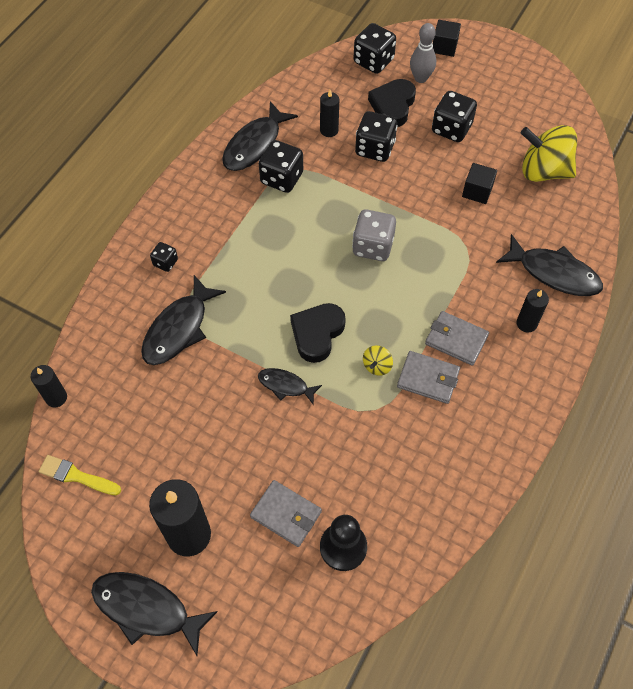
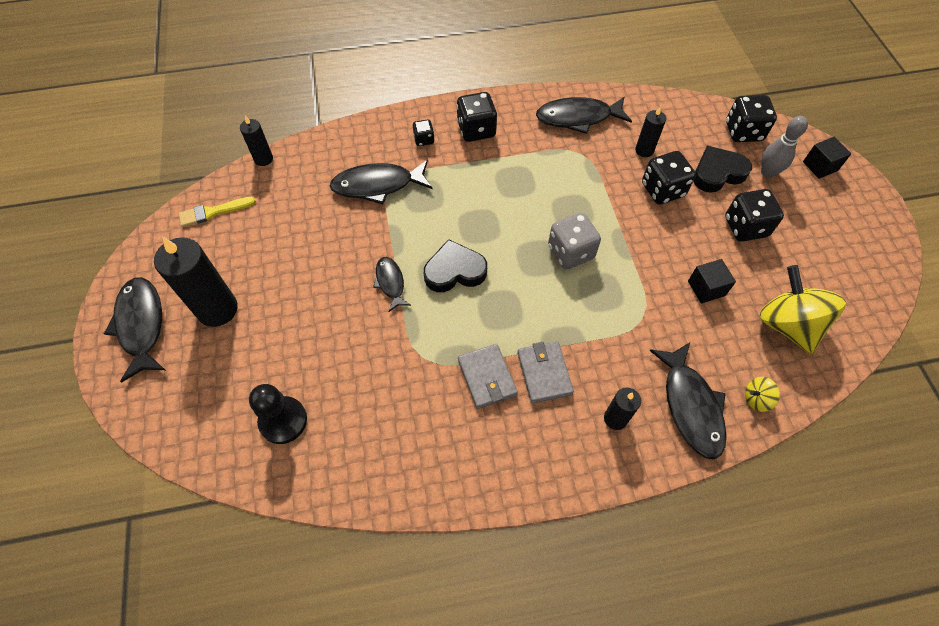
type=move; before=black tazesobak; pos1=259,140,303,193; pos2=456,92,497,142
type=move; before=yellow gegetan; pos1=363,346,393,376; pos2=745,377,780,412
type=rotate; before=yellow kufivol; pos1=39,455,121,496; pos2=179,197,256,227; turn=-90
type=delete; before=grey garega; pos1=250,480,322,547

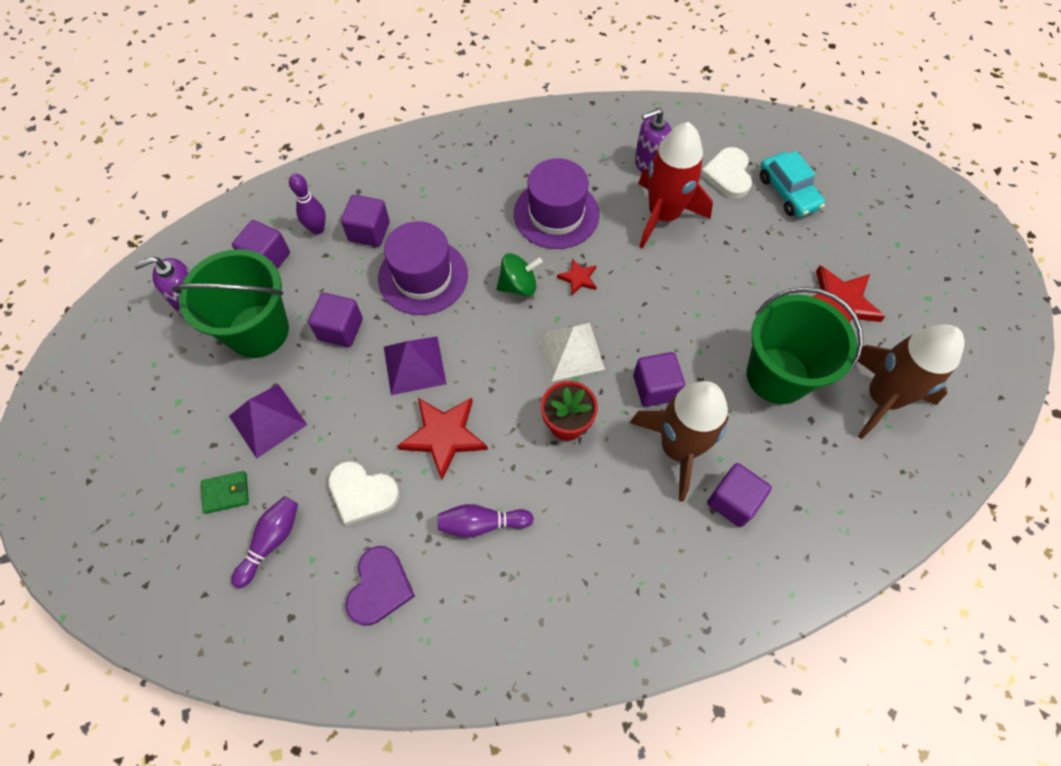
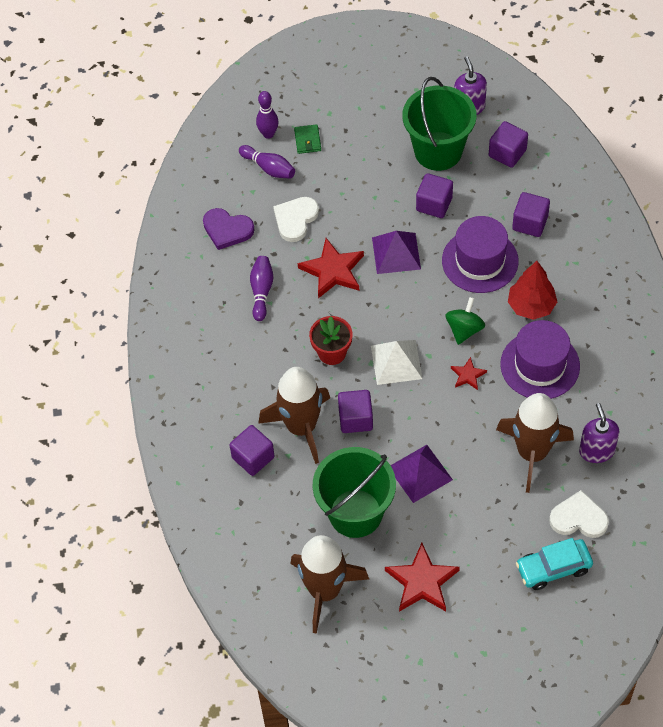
type=recolor; before=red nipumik; after=brown nipumik; pos1=638,122,713,249; pos2=496,393,574,493
type=move; before=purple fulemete; pos1=289,173,326,234; pos2=256,91,279,139
type=rotate; before=green gegetan; pos1=496,253,542,296; pos2=445,297,485,345; turn=-150
type=move; before=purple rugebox; pos1=229,384,307,458; pos2=390,445,453,503
type=insert; after=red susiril; pos2=508,261,557,320

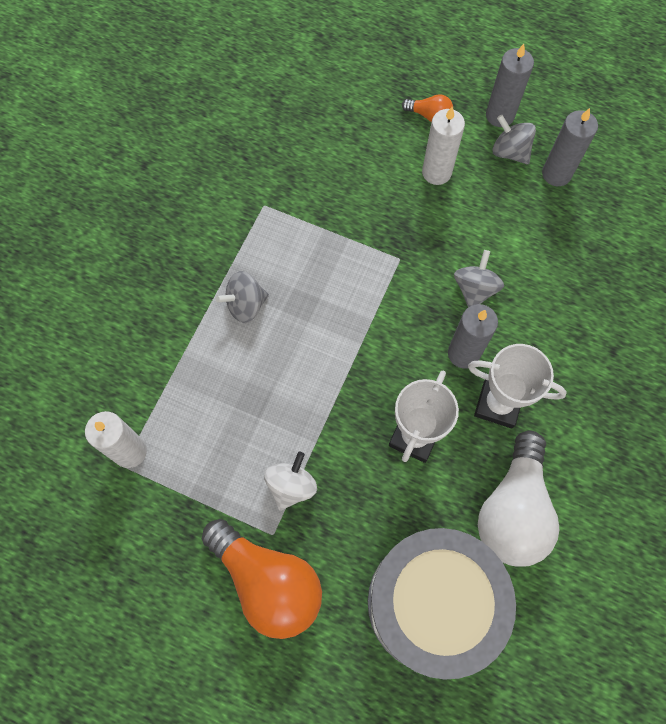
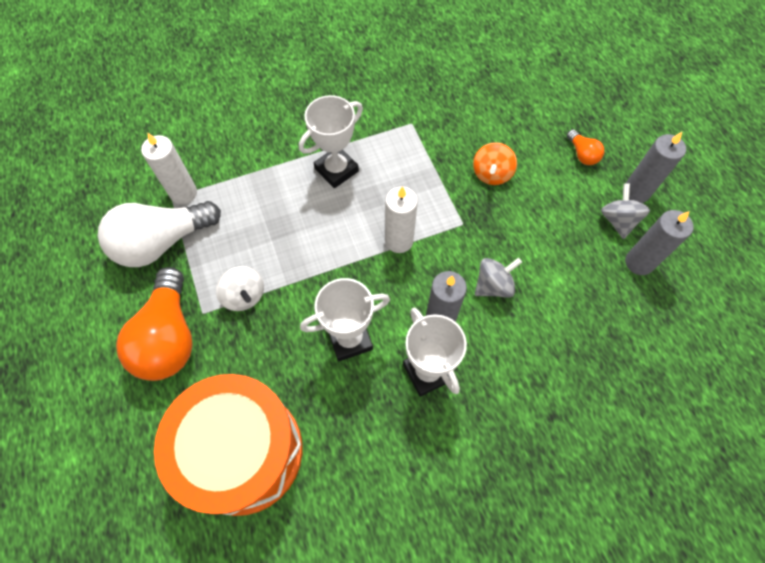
type=move; before=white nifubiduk; pos1=422,107,465,185; pos2=385,186,418,253
type=replace; before=grey gegetan; after=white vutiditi; pos1=216,271,269,323; pos2=299,95,363,188
type=move; before=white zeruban; pos1=478,431,559,567; pos2=98,201,221,267
type=rotate; before=white gegetan; pos1=264,452,317,511; pos2=216,266,264,311; turn=75
type=recolor; before=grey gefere; after=orange gefere; pos1=368,528,516,680; pos2=154,374,302,516
type=insert; after=orange gegetan; pos2=473,142,517,185

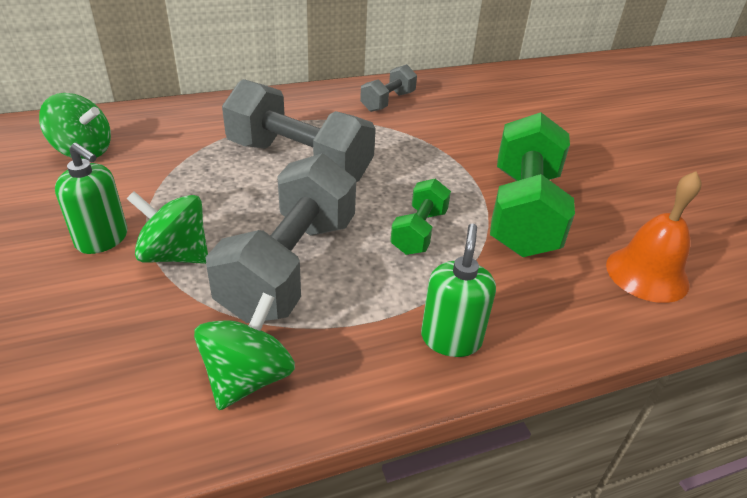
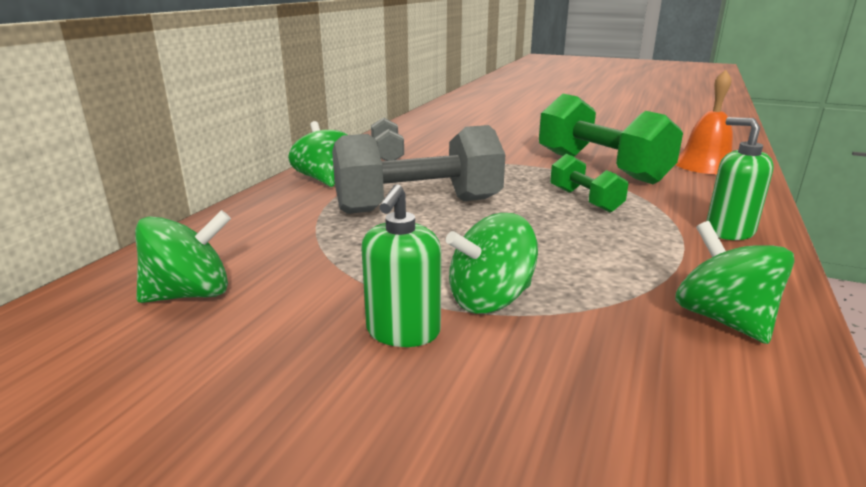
type=rotate; before=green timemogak; pos1=55,143,127,254; pos2=361,184,441,347; turn=120
type=delete; before=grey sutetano; pos1=206,153,356,323
type=insert; after=green gegetan; pos2=288,121,347,187

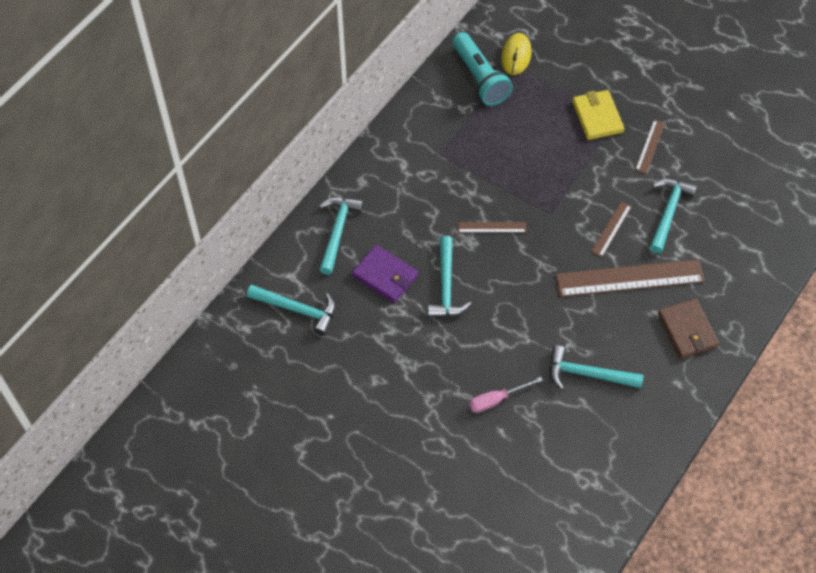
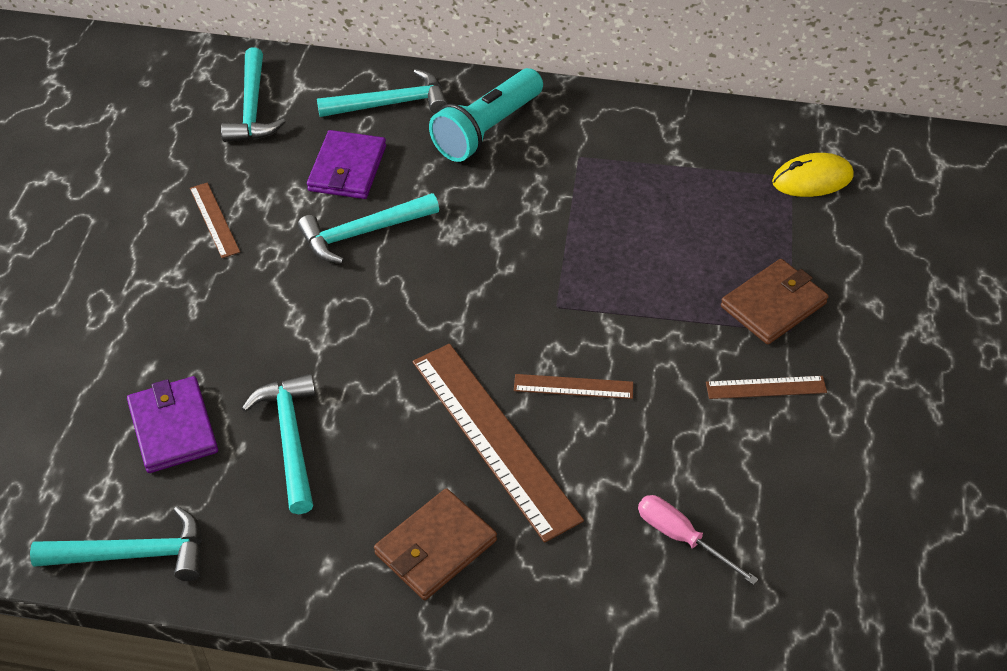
type=move; before=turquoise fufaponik; pos1=452,32,513,106; pos2=429,68,543,162
type=recolor; before=yellow garega; after=brown garega; pos1=572,90,624,140; pos2=721,259,828,345
type=move; before=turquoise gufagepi; pos1=650,179,697,253; pos2=30,506,202,581
type=move; before=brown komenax; pos1=457,222,526,233; pos2=190,182,240,258
type=move; before=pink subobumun; pos1=469,377,543,413; pos2=638,495,758,585
type=insert; after=purple garega; pos2=127,376,218,473

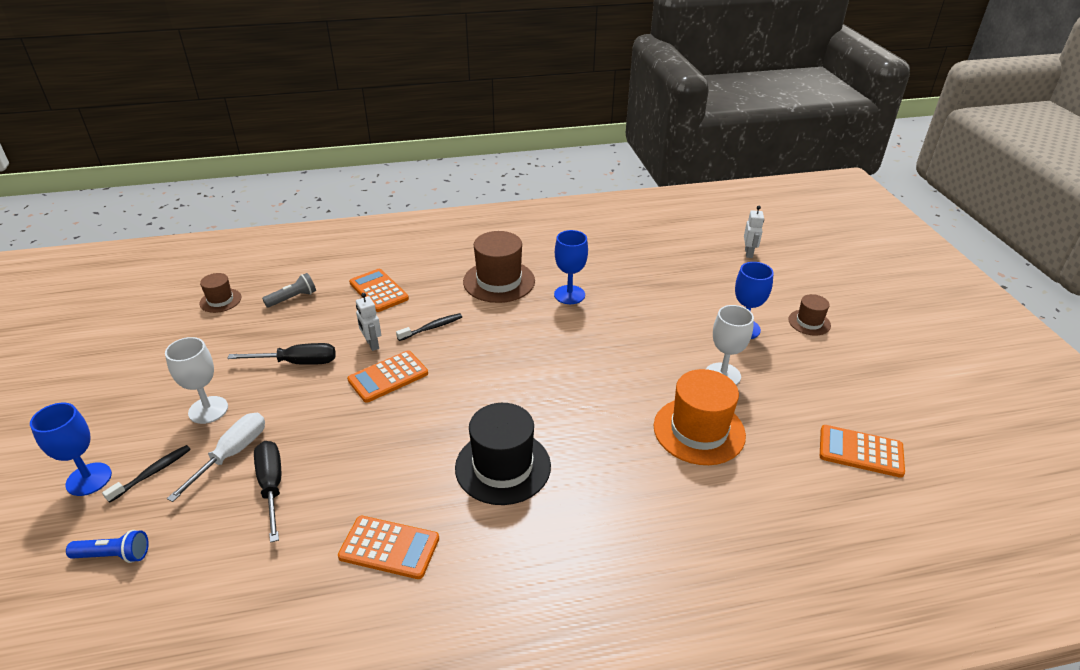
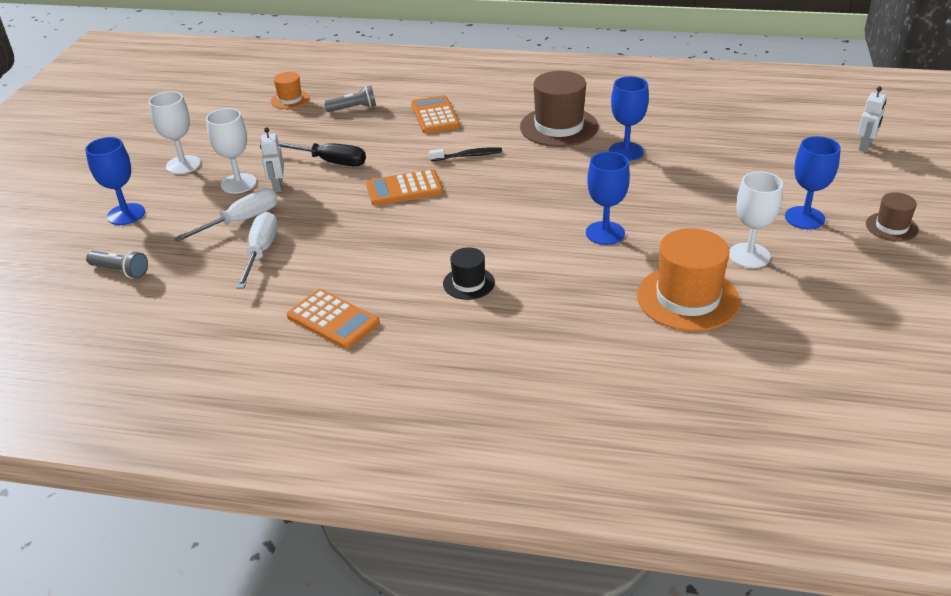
type=recolor; before=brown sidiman; after=orange sidiman; pos1=199,273,242,313; pos2=271,72,310,109
type=move; before=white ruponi; pos1=356,293,381,351; pos2=260,128,284,193
type=resize; before=black sidiman; pos1=455,403,551,505; pos2=443,247,495,300; scale=0.53
type=delete; before=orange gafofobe; pos1=820,425,905,478
type=recolor; before=black subobumun; after=white subobumun; pos1=254,441,281,543; pos2=236,212,278,289
type=delete; before=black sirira; pos1=102,445,191,503
type=recolor; before=blue fufaponik; after=grey fufaponik; pos1=66,530,149,563; pos2=86,251,148,279
type=insert; after=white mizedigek; pos2=149,91,201,174
type=insert; after=blue mizedigek; pos2=586,152,630,245

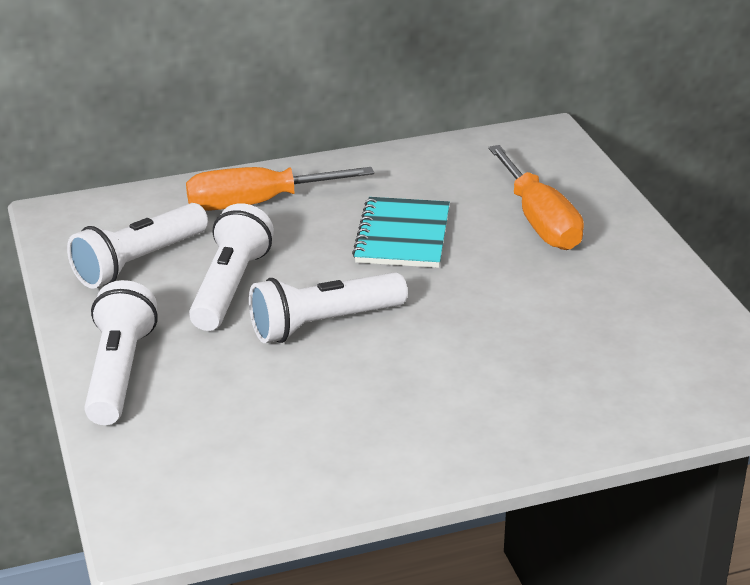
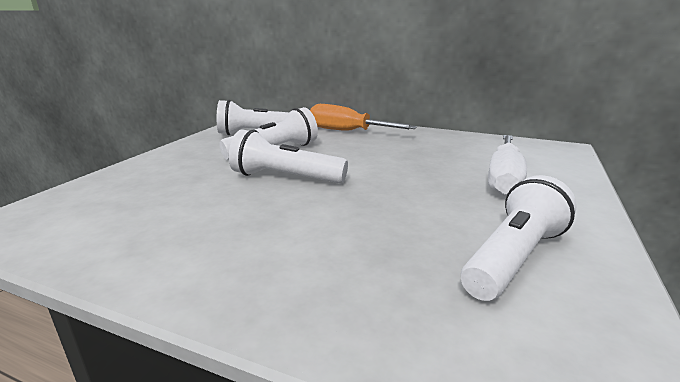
type=recolor; before=orange subobumun; after=white subobumun; pos1=488,145,584,250; pos2=488,135,527,196
type=delete; before=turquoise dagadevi; pos1=352,197,450,268
type=move; before=white fufaponik; pos1=84,280,158,425; pos2=461,175,577,301

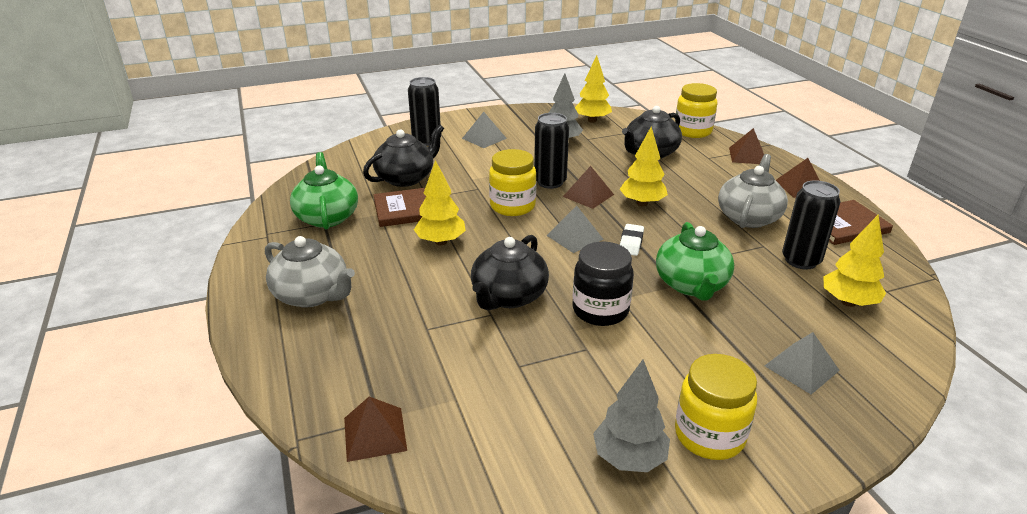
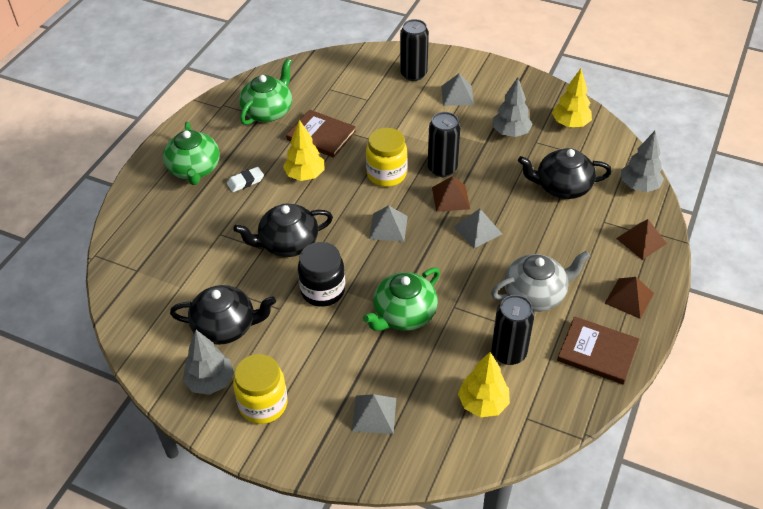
type=replace; before=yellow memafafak; after=grey susiril; pos1=676,83,717,138; pos2=621,131,664,192
type=move; before=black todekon; pos1=363,125,444,187; pos2=170,285,276,345
type=replace; before=yellow susiril; after=grey rugebox; pos1=620,126,668,206; pos2=453,209,502,248
type=move; before=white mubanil; pos1=620,224,644,256; pos2=227,167,264,192
type=recolor; before=grey todekon; after=green todekon; pos1=265,236,355,308; pos2=163,121,220,185
type=delete; before=brown rugebox; pos1=344,397,407,462

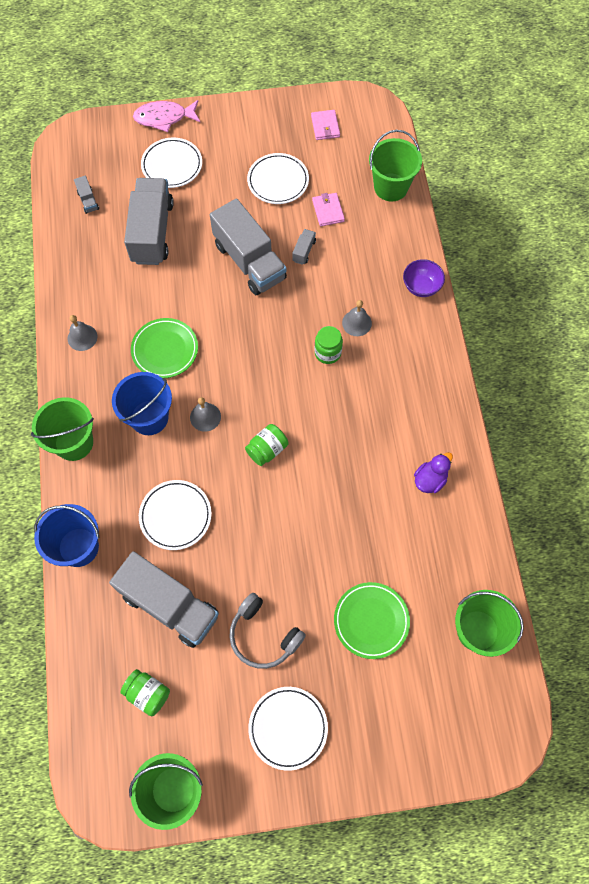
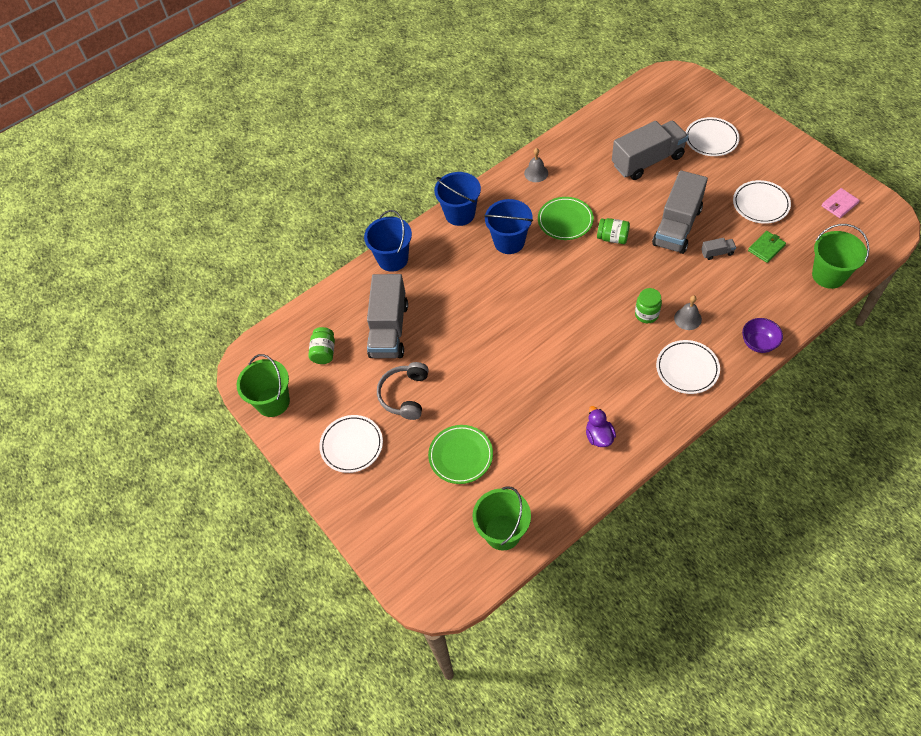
type=delete; before=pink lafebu; pos1=133,100,200,132
type=delete; before=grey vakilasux; pos1=74,176,99,214
type=recolor; before=pink garega; after=green garega; pos1=312,193,345,227; pos2=748,231,786,263
type=recolor; before=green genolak; after=blue genolak; pos1=31,397,94,461; pos2=434,172,481,226
type=delete; before=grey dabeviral; pos1=190,397,221,432
type=move; before=green memafafak; pos1=245,424,288,466; pos2=597,218,630,244
type=rotate; before=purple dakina; pos1=414,452,453,493; pos2=586,406,616,447; turn=-120
type=move; before=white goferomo; pos1=139,480,212,550; pos2=656,340,720,394

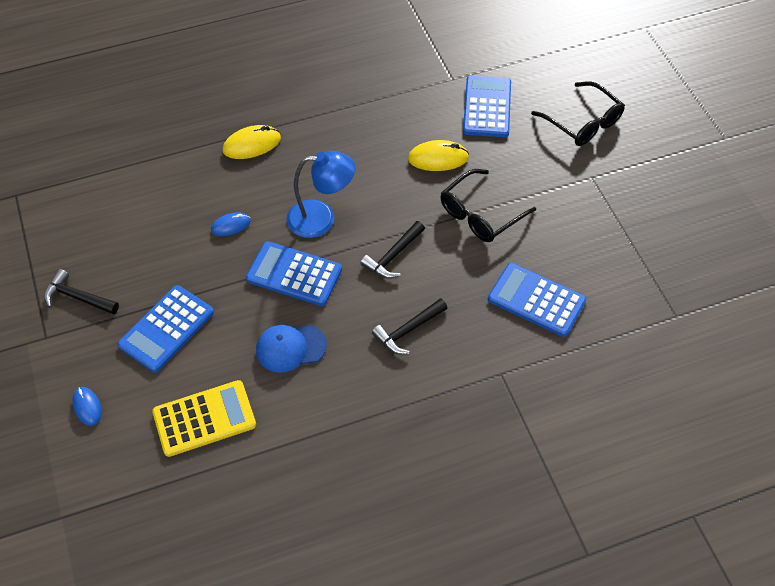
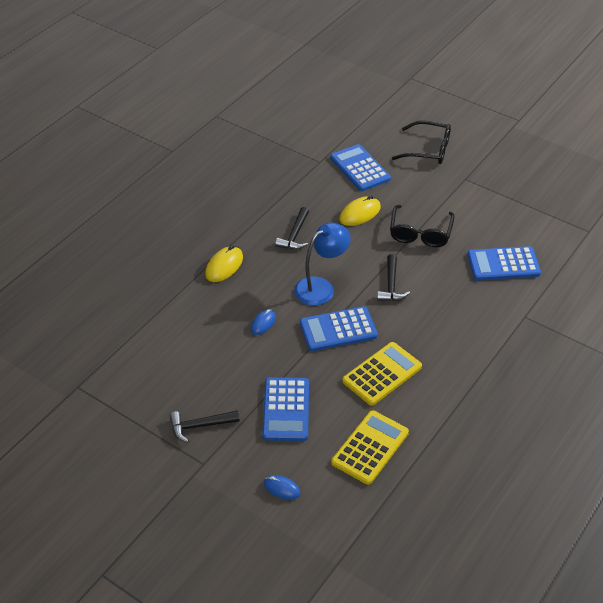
type=move; before=black gufagepi; pos1=372,298,447,354; pos2=275,207,309,250
type=replace; before=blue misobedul; after=yellow gafofobe; pos1=256,325,327,373; pos2=342,342,422,406

